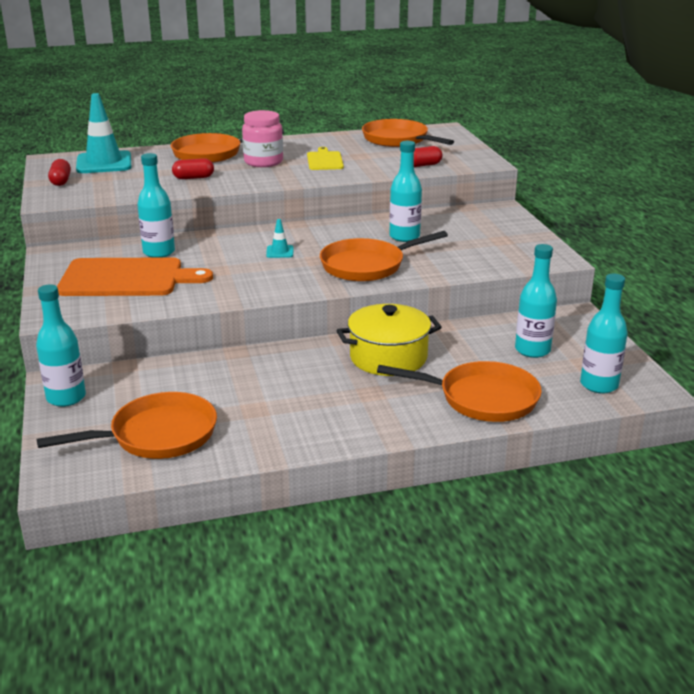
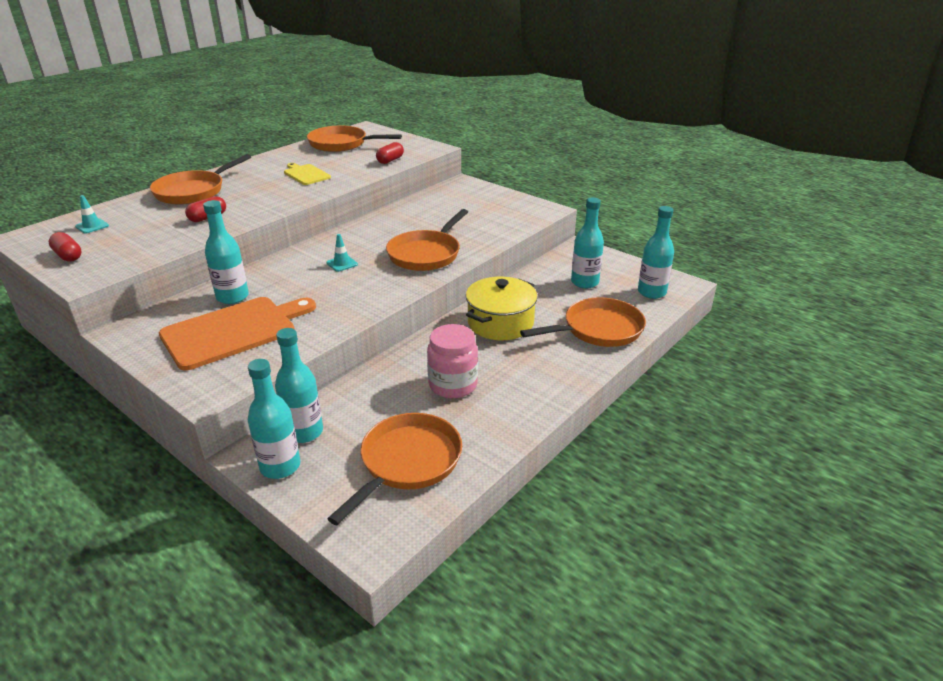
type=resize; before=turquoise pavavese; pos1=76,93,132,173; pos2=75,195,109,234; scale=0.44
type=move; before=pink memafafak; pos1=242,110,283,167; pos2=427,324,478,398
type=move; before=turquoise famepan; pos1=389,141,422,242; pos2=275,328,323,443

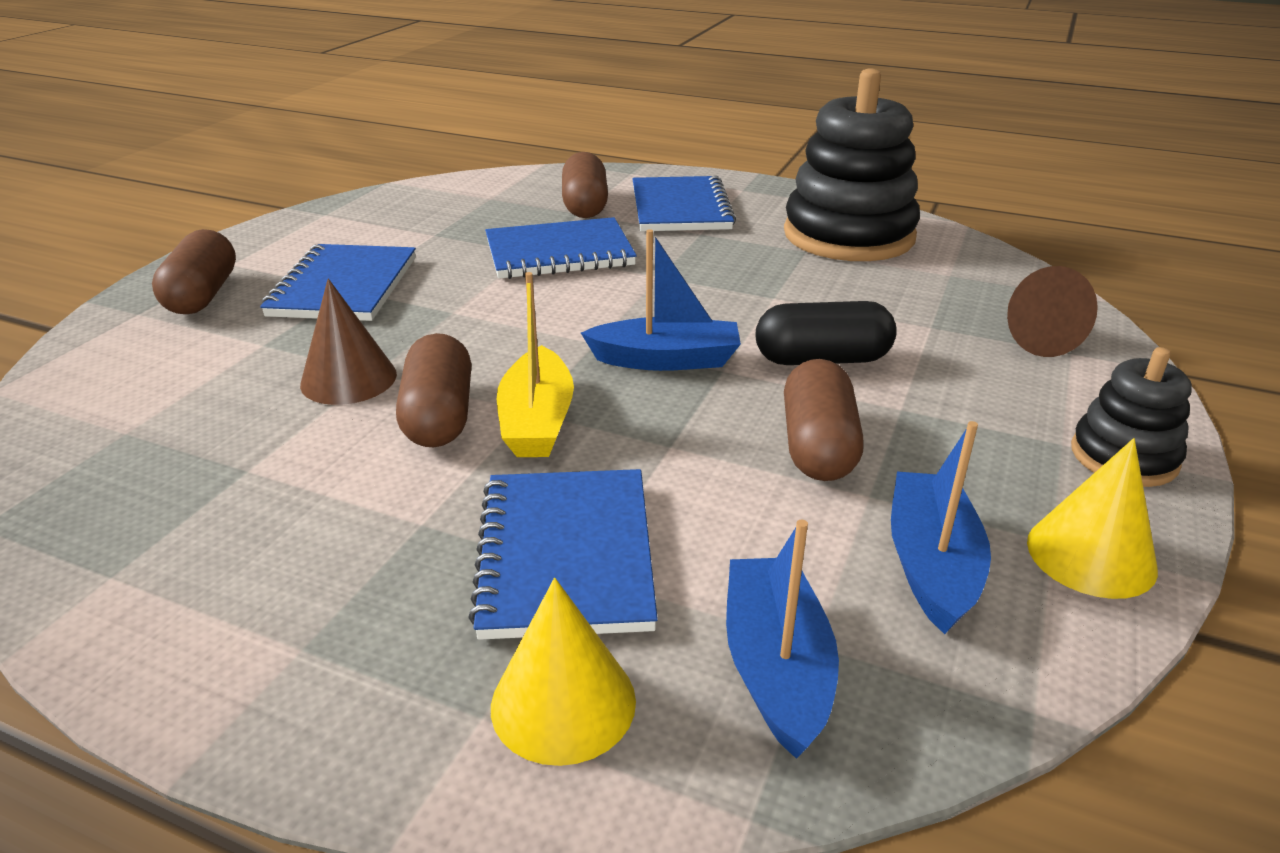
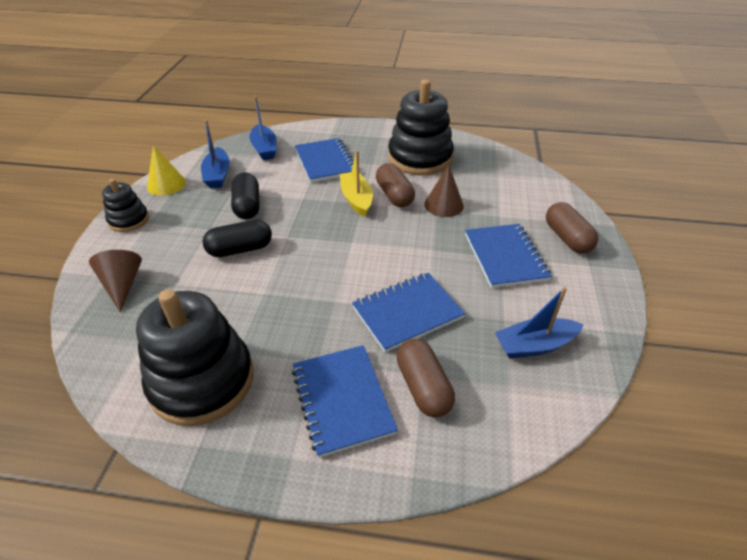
type=move; before=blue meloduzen; pos1=581,229,741,371; pos2=495,286,584,359
type=recolor; before=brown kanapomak; after=black kanapomak; pos1=784,359,864,481; pos2=231,172,260,219
type=delete; before=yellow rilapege; pos1=491,578,636,766
type=insert; after=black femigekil; pos2=388,79,454,175

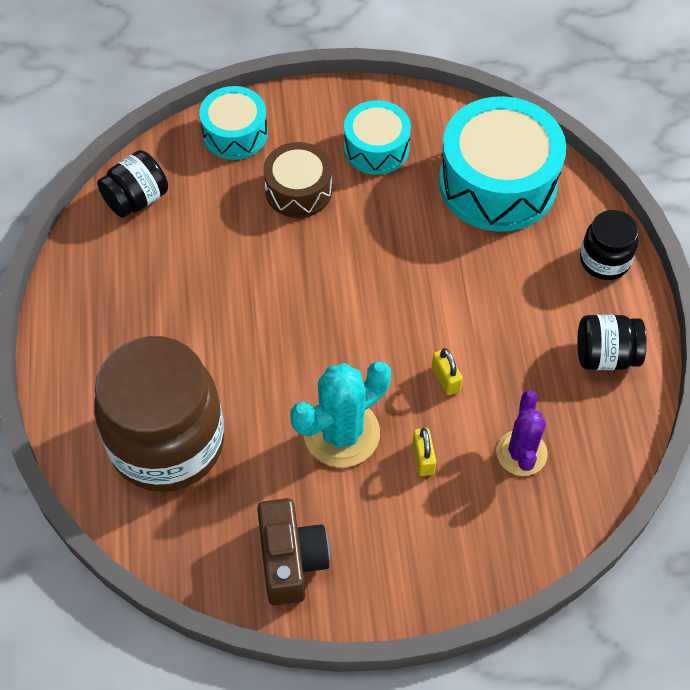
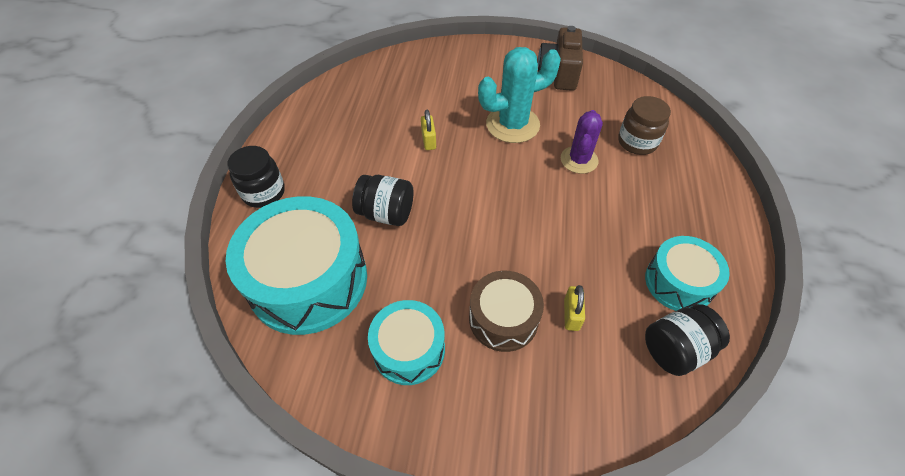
type=move; before=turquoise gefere; pos1=199,86,268,160; pos2=645,236,730,311
type=move; before=black memafafak; pos1=577,315,647,370; pos2=352,175,413,226
type=resize; before=brown memafafak; pos1=94,336,224,492; pos2=618,96,671,155; scale=0.48
type=move; before=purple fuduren; pos1=496,390,548,476; pos2=561,110,603,174
type=move; before=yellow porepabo; pos1=412,428,436,476; pos2=564,285,585,331

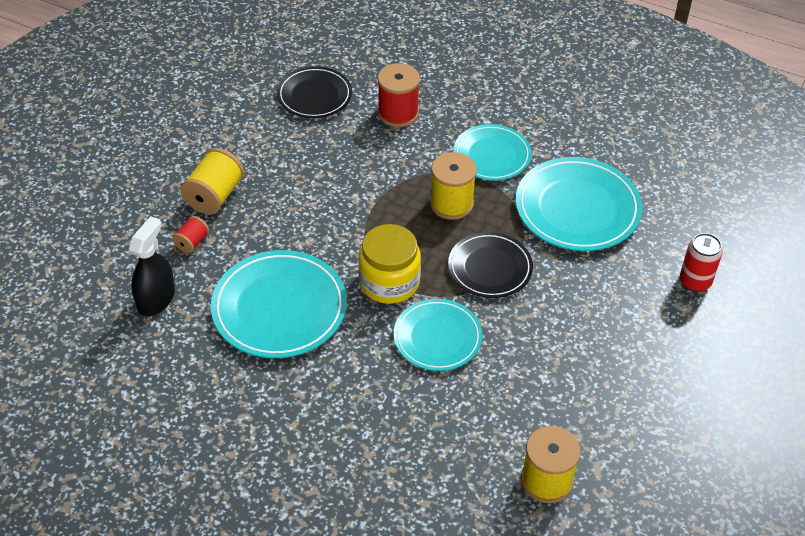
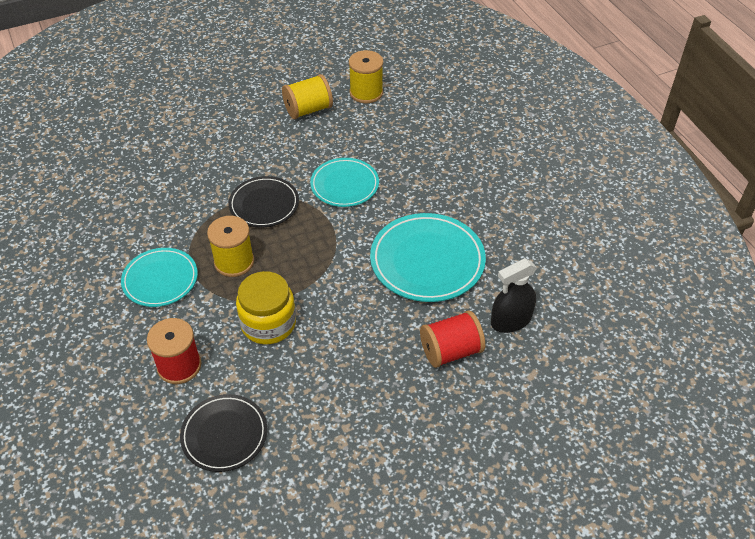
type=move; before=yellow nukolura; pos1=180,148,244,215; pos2=282,74,333,119
type=delete; before=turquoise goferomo; pos1=516,157,642,251
type=resize; before=red nukolura; pos1=172,216,209,253; pos2=420,310,485,368; scale=1.82
type=move; before=yellow memafafak; pos1=358,224,421,304; pos2=236,271,296,344
type=delete; before=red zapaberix; pos1=680,233,723,292

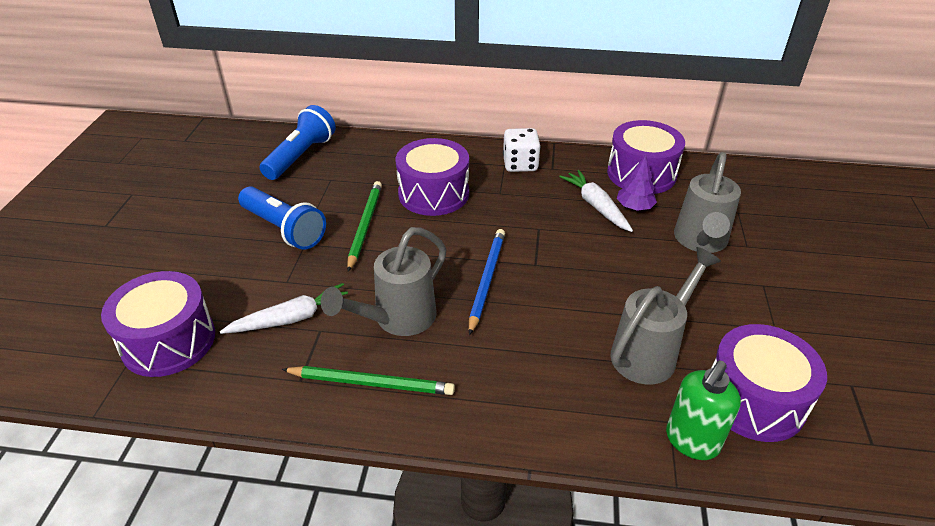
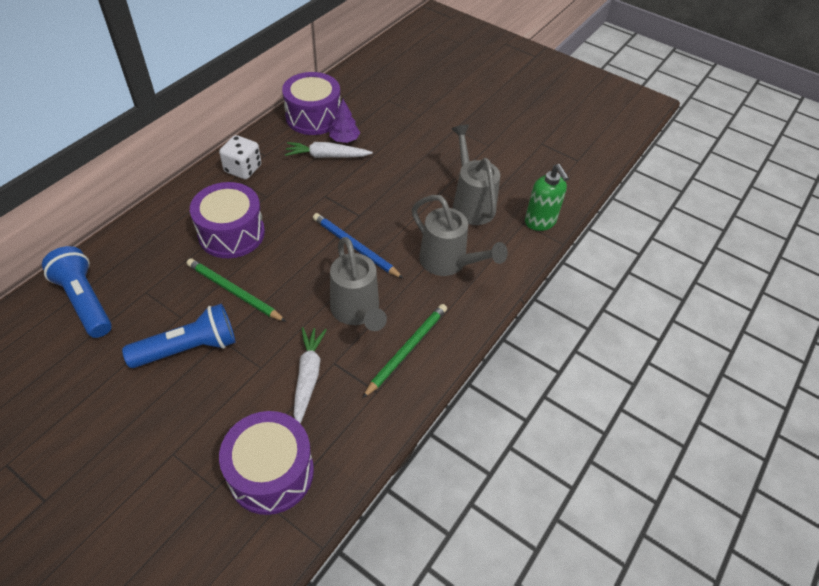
type=move; before=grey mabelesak; pos1=674,152,741,253; pos2=412,195,508,276
type=delete; before=purple gefere; pos1=711,324,827,442

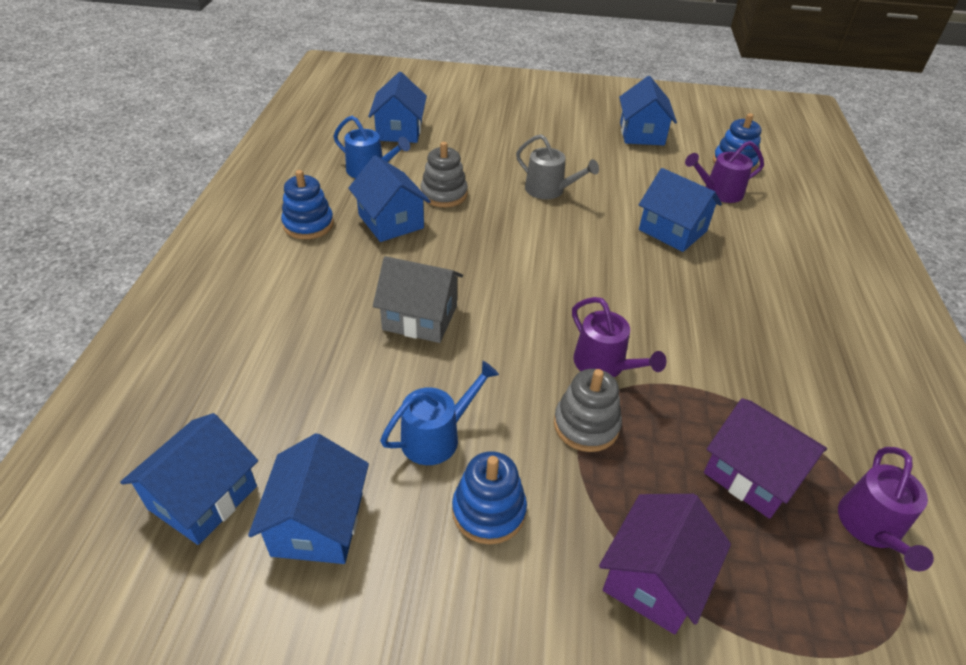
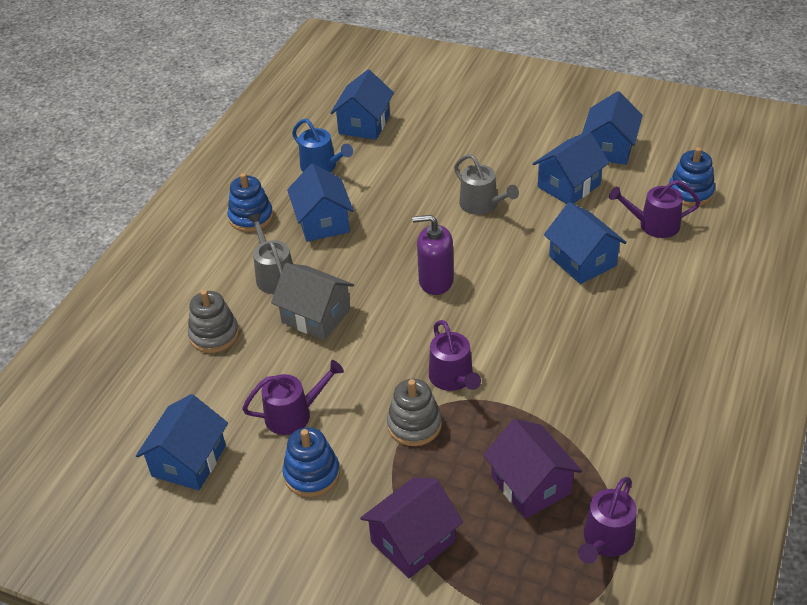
type=move; before=grey femigekil; pos1=421,142,468,207; pos2=188,290,239,353
type=recolor; before=blue mabelesak; after=purple mabelesak; pos1=380,361,499,465; pos2=242,360,344,435
type=move; before=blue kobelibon; pos1=120,413,258,545; pos2=532,131,609,204
type=insert; after=grey mabelesak; pos2=248,213,293,294
type=insert; after=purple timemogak; pos2=412,215,454,295

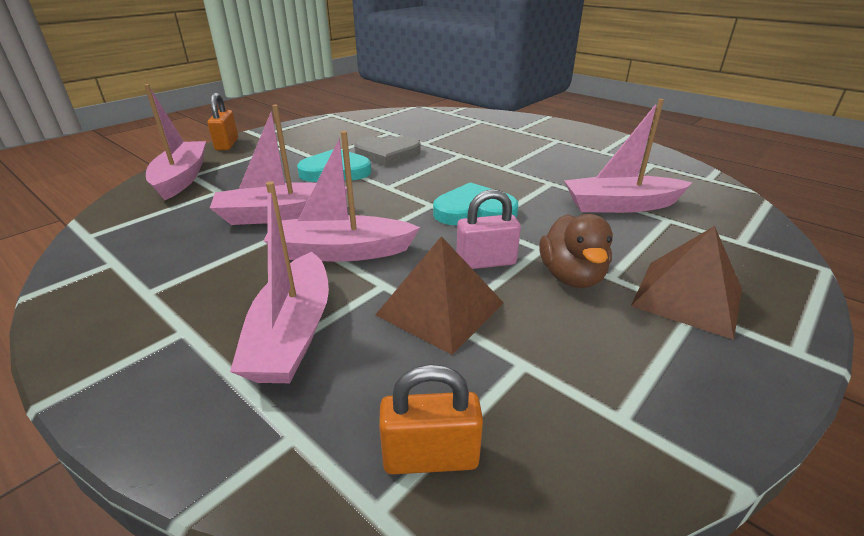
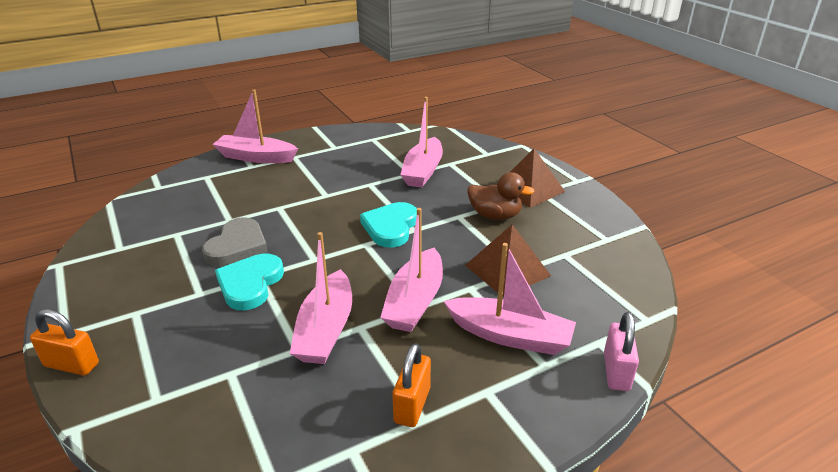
type=move; before=pink meloduzen; pos1=144,84,206,200; pos2=213,89,298,163
type=move; before=pink porepabo; pos1=456,189,521,269; pos2=604,312,639,391
type=move; before=orange porepabo; pos1=379,364,483,475; pos2=392,343,431,427

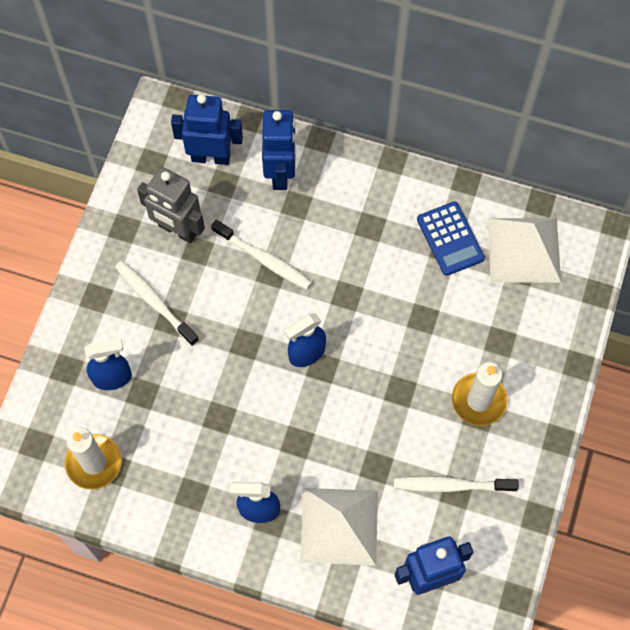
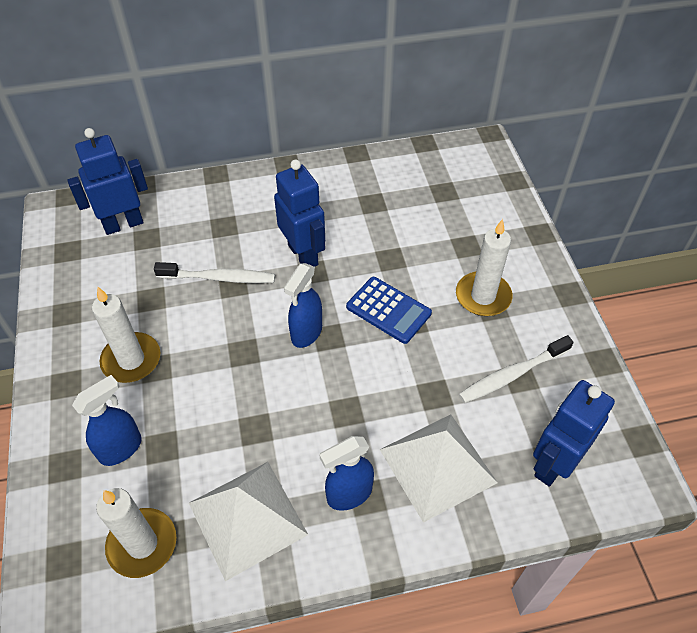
type=move; before=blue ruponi; pos1=262,110,296,190; pos2=274,159,325,267
type=delete; before=grey ruponi; pos1=137,167,205,243
type=move; before=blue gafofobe; pos1=417,201,485,276; pos2=346,277,432,344
type=move; before=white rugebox; pos1=488,218,561,282; pos2=189,462,308,581
type=replace; before=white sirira; after=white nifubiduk; pos1=115,261,199,346; pos2=92,287,160,383

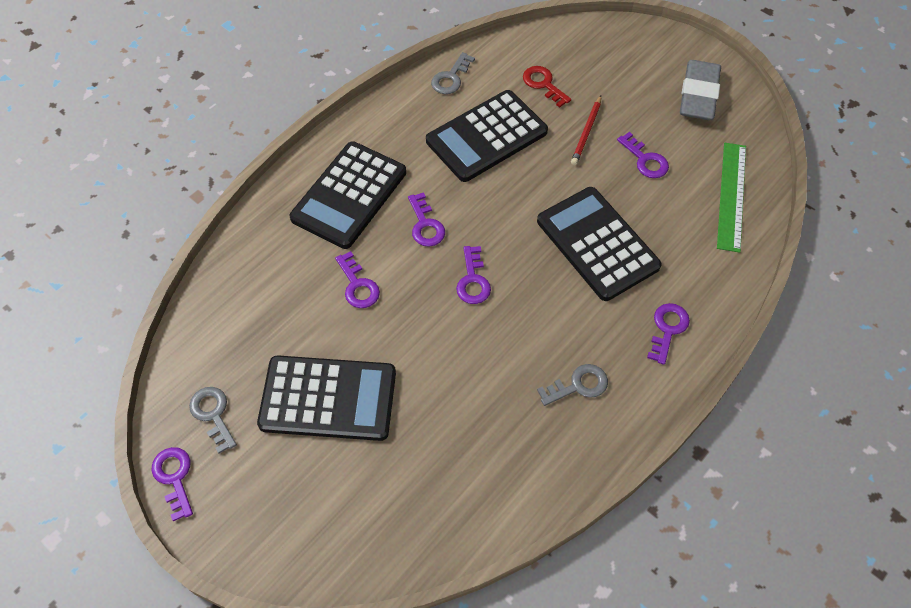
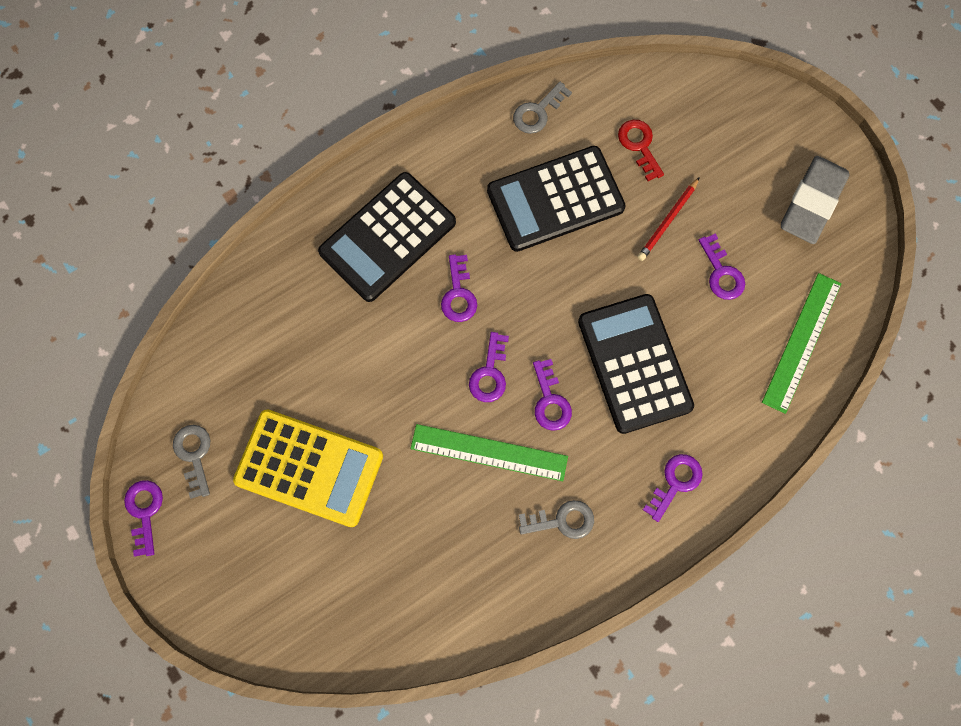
type=move; before=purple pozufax; pos1=335,251,380,308; pos2=533,359,572,431
type=recolor; before=black gafofobe; after=yellow gafofobe; pos1=257,355,396,441; pos2=233,410,383,527
type=insert; after=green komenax; pos2=411,424,568,481

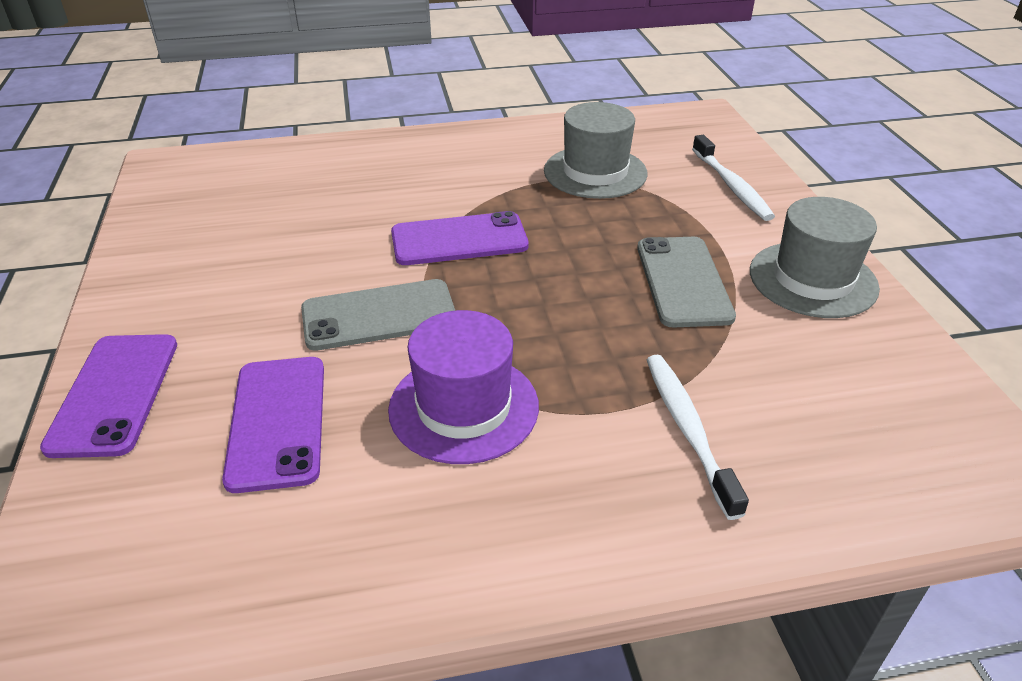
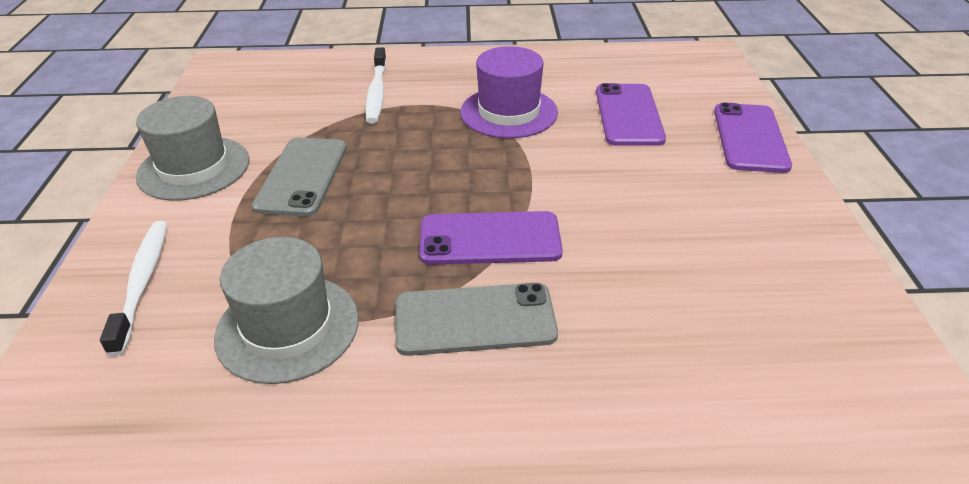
type=move; before=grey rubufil; pos1=301,279,455,351; pos2=395,283,558,356

